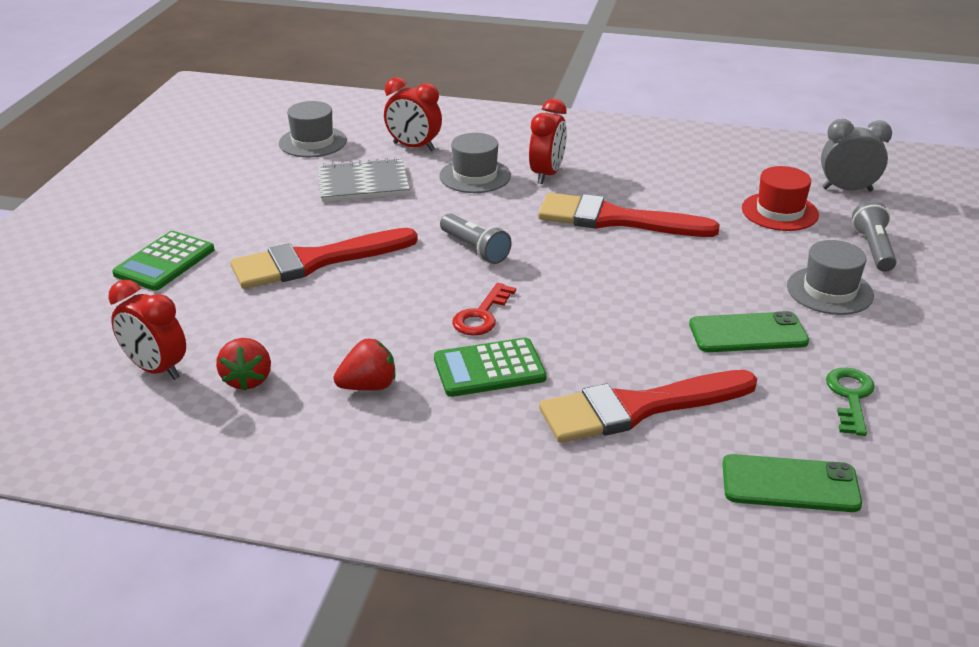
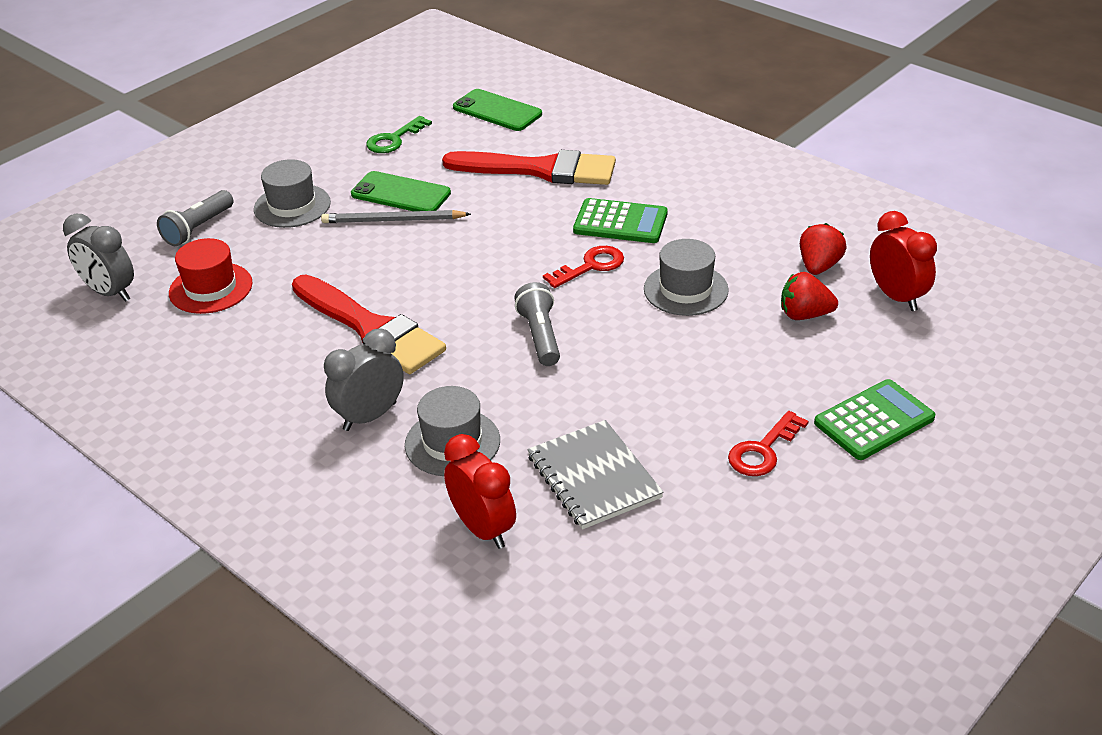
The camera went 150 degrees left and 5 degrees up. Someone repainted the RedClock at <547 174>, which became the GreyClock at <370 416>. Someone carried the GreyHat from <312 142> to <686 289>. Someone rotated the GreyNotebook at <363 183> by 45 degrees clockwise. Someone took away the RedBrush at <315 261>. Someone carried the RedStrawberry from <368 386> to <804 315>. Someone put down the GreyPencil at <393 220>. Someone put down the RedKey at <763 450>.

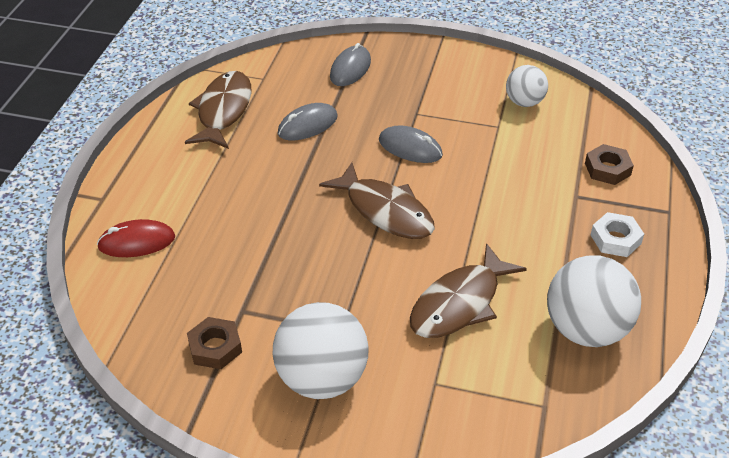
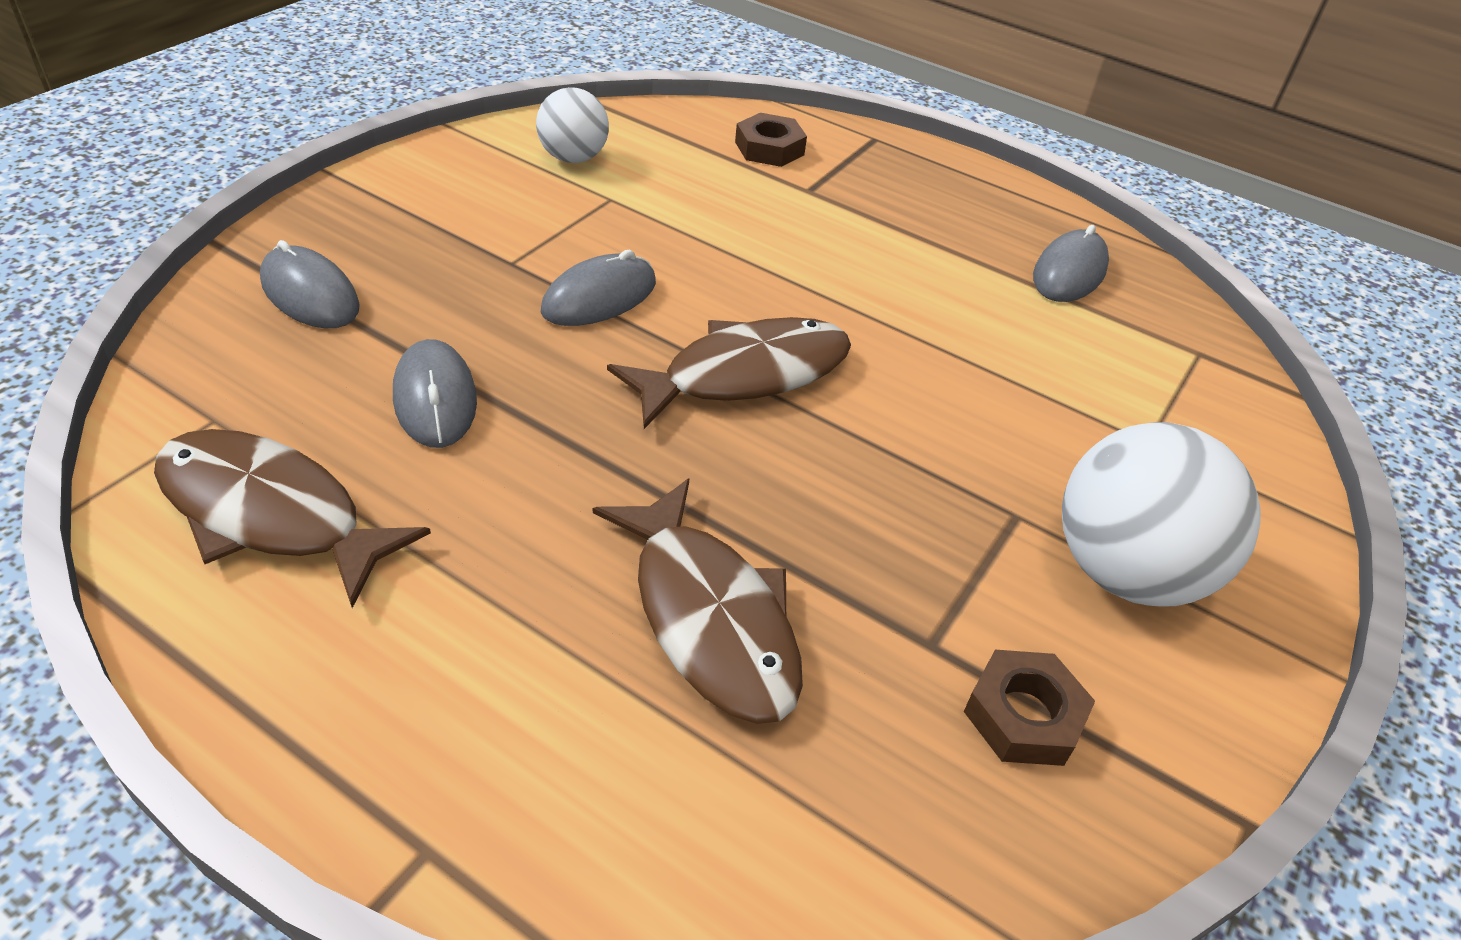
The camera went 75 degrees left and 0 degrees up. Someone took away the WhiteNut at <615 239>. Someone took away the RedMouse at <137 242>. Someone carried the BrownFish from <460 303> to <710 617>. Someone swapped the WhiteBall at <586 329> for the GreyMouse at <1069 272>.

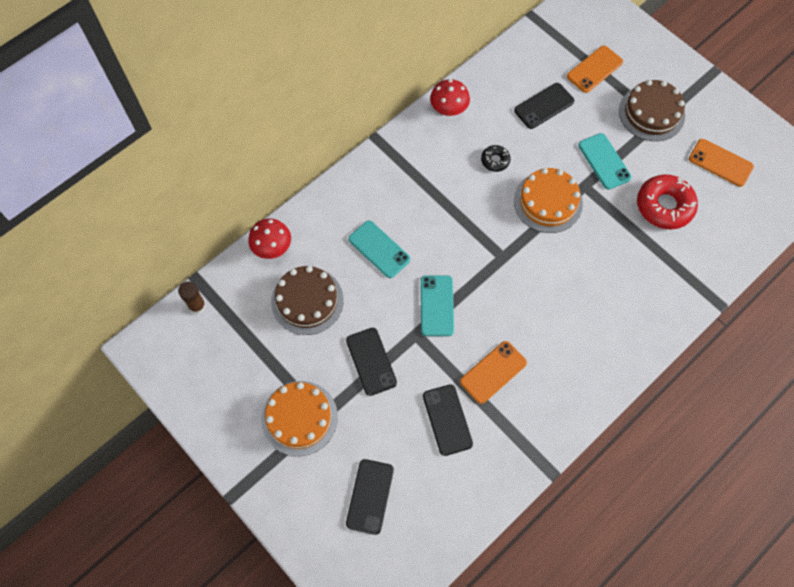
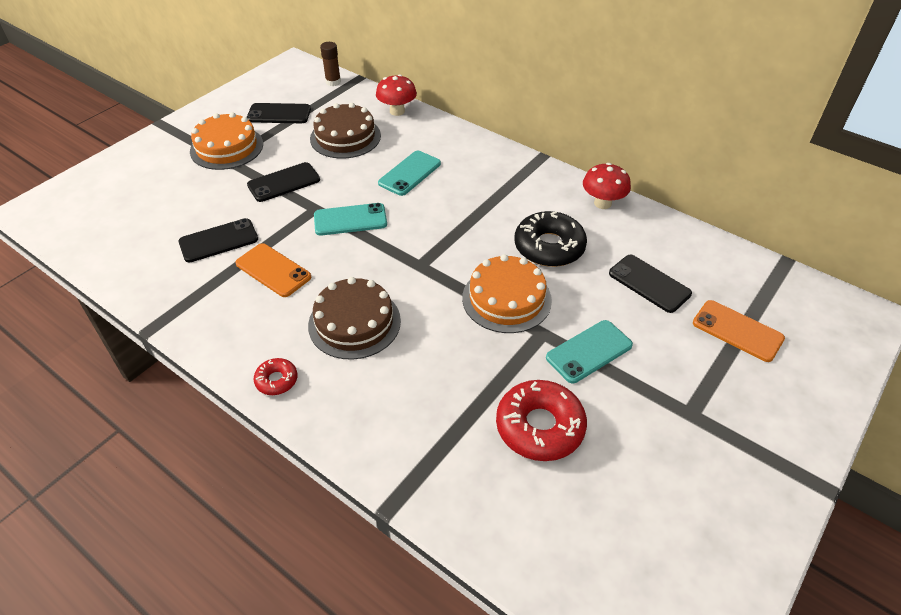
The camera went 80 degrees right and 20 degrees down. Someone carried the BrownCake from <651 113> to <354 323>. Someone took away the OrangePhone at <720 163>. Someone scaled the BlackDonut at <495 160> by 1.97. Someone carried the BlackPhone from <370 496> to <279 114>. Someone put down the RedDonut at <276 380>.

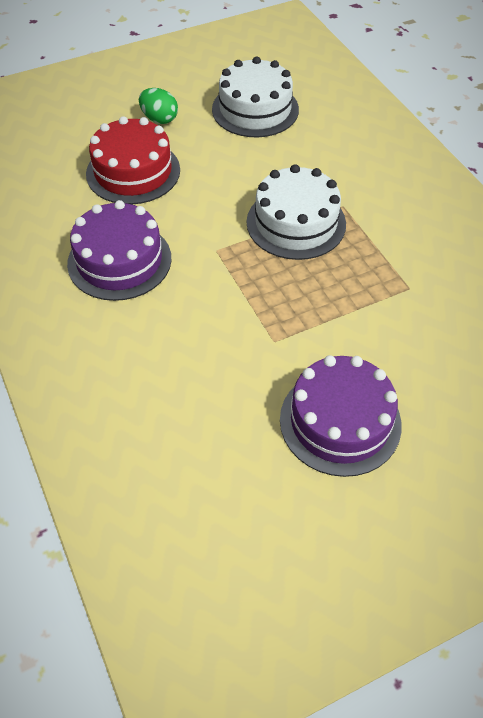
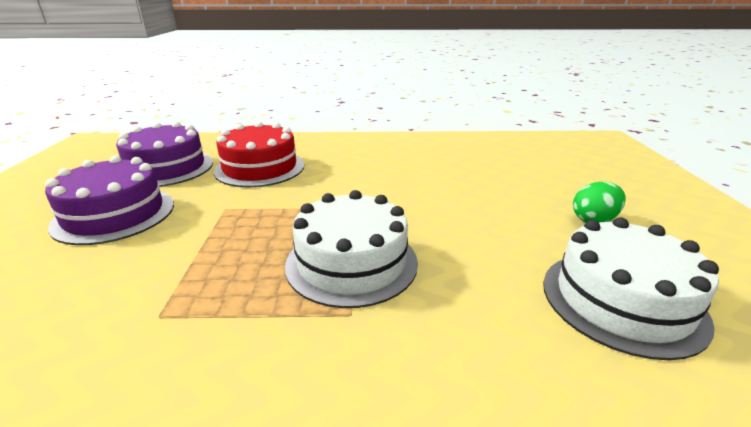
The camera went 115 degrees right and 25 degrees down. Someone carried the RedCake from <133 172> to <260 168>. Someone carried the PurpleCake from <119 260> to <166 168>.

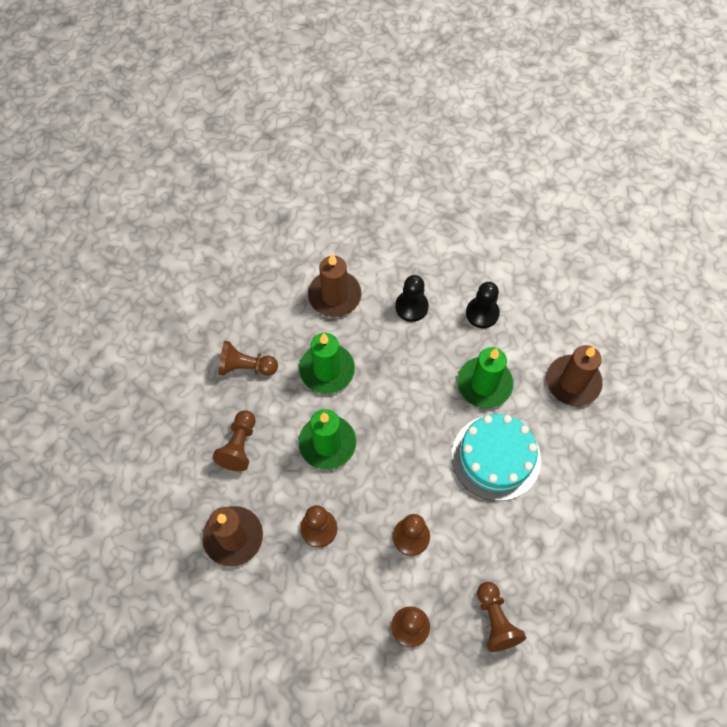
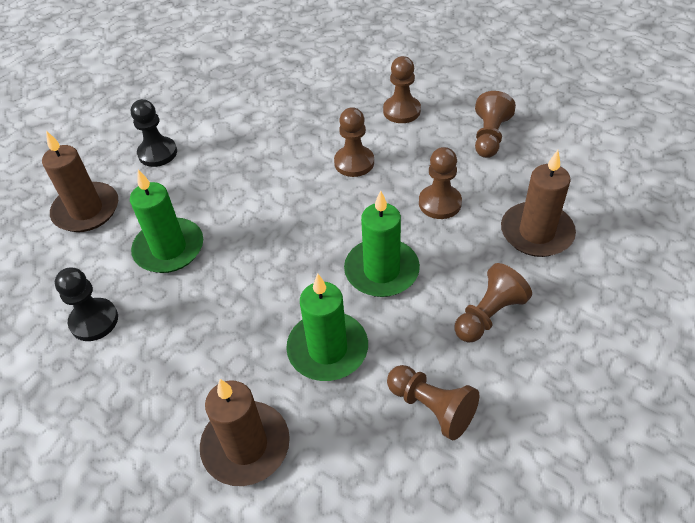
The camera went 145 degrees left and 15 degrees down. Someone carried the BlackPawn from <411 307> to <157 153>. Someone took away the TurquoiseCake at <496 457>. Someone carried the BrownPawn from <495 620> to <489 137>.

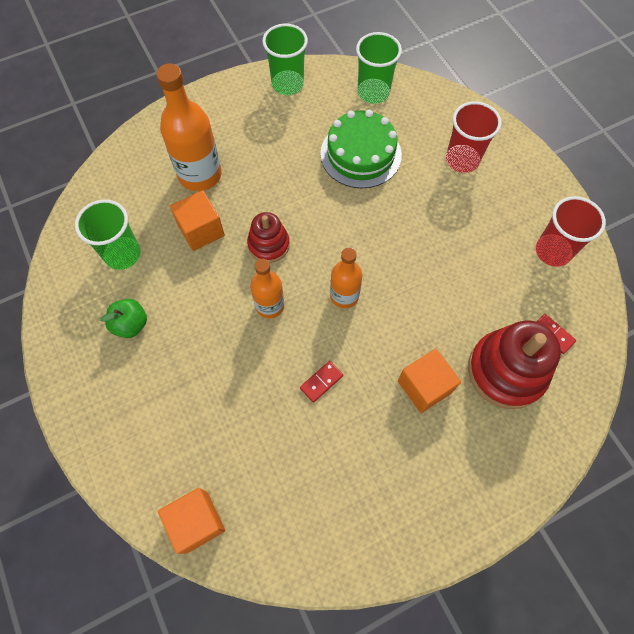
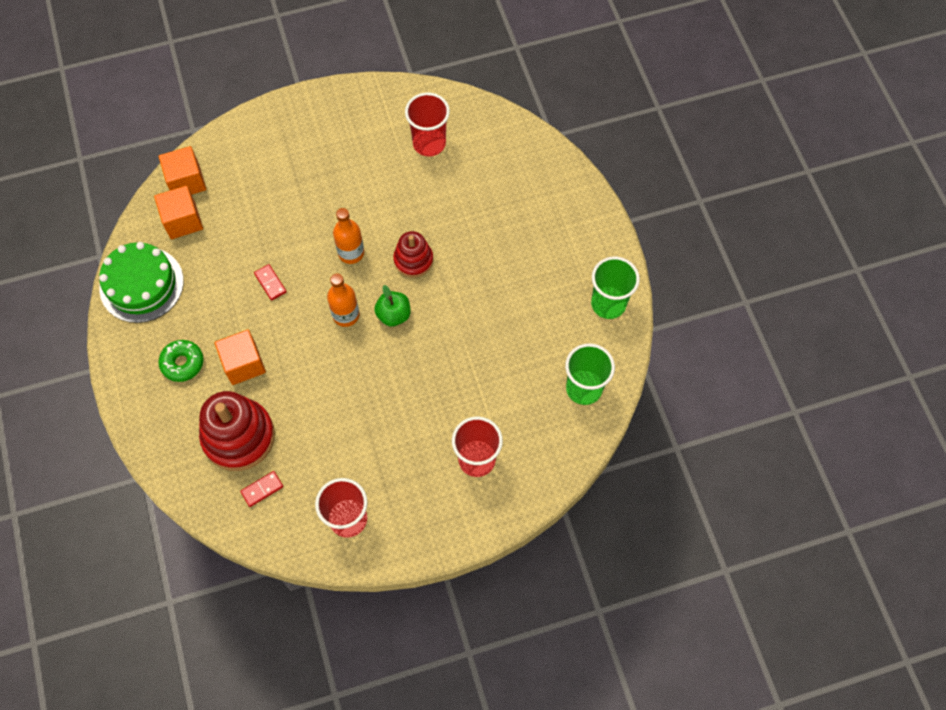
The camera went 100 degrees right and 0 degrees up. Someone took away the OrangeBottle at <200 175>. Someone carried the GreenCake from <360 154> to <141 284>. Someone carried the OrangeCube from <201 230> to <183 221>. Someone repainted the GreenCup at <122 254>, which became the RedCup at <429 143>. Someone carried the GreenApple from <131 324> to <394 315>. Someone put down the GreenDonut at <182 363>.

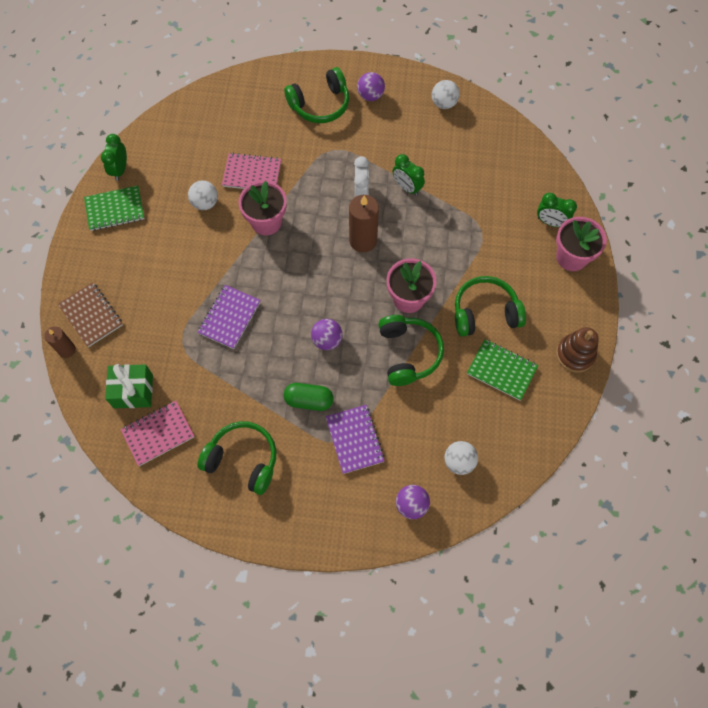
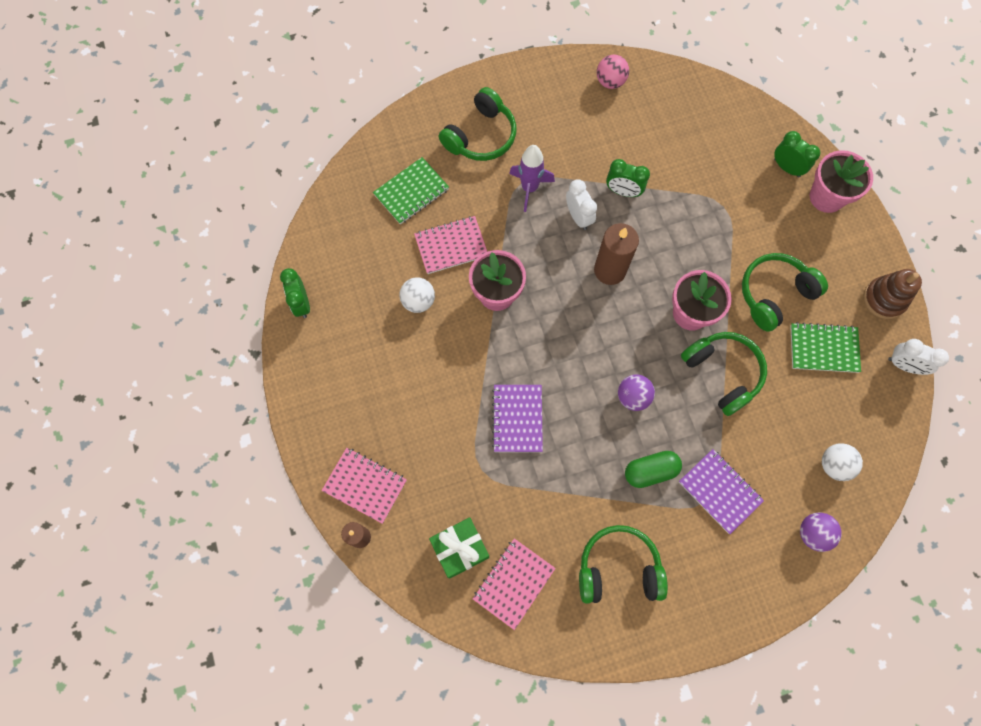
The camera went 25 degrees left and 5 degrees up. Someone took away the PurpleBall at <370 95>. Someone repainted the WhiteBall at <444 103>, which became the PinkBall at <610 81>. Someone carried the GreenNotebook from <115 209> to <411 192>. Someone rotated the GreenClock at <551 222> by 135 degrees counterclockwise. Someone repainted the BrownNotebook at <91 315>, which became the PinkNotebook at <365 485>. Someone put down the PurpleRocket at <529 188>. Someone put down the WhiteClock at <904 365>.

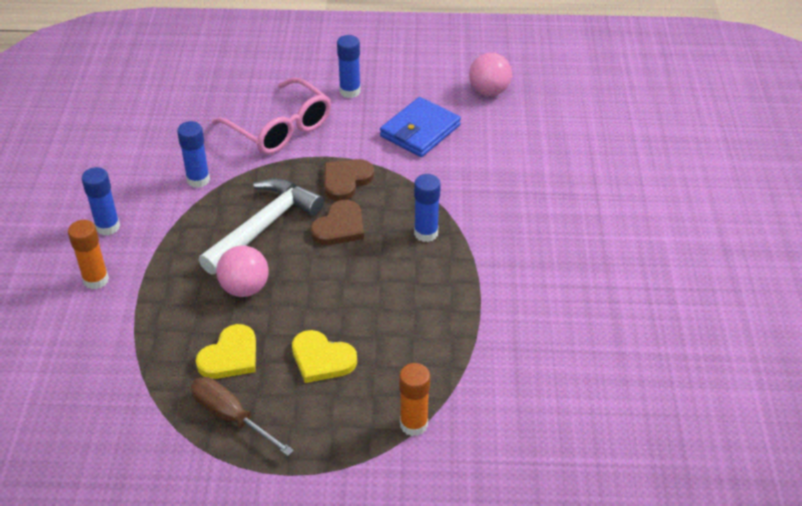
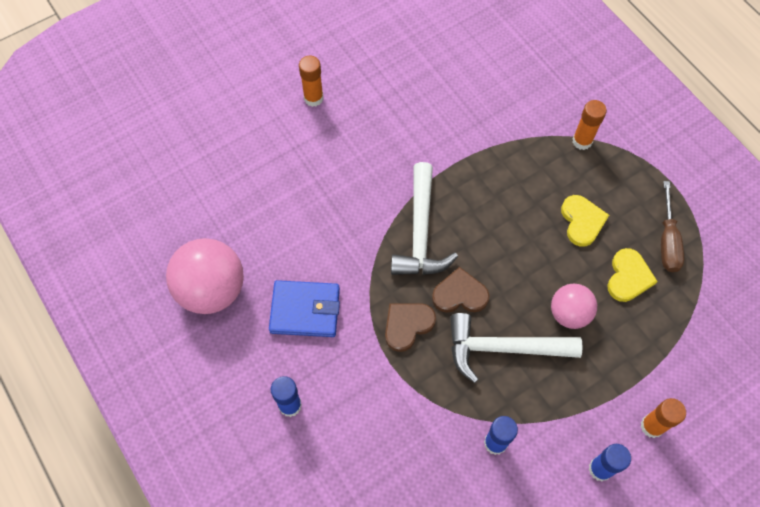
The camera went 125 degrees left and 20 degrees up. Someone scaled the PinkBall at <489 91> by 1.67. Someone took away the PinkGlasses at <280 128>. Someone rotated the BrownHeart at <346 181> by 135 degrees clockwise. Someone swapped the BlueGlueStick at <426 233> for the WhiteHammer at <420 232>. Someone rotated the YellowHeart at <230 356> by 105 degrees clockwise. Someone put down the OrangeGlueStick at <313 98>.

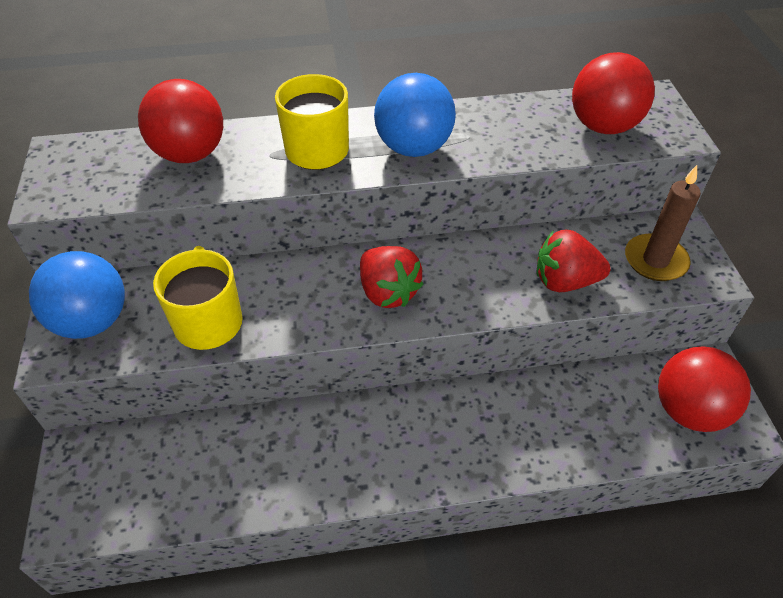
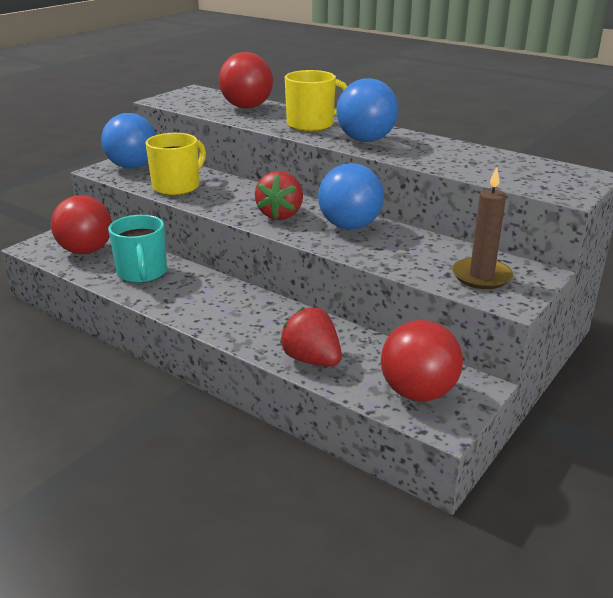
The camera went 45 degrees right and 20 degrees down. Someone carried the RedBall from <603 126> to <86 251>. Someone carried the RedStrawberry from <565 281> to <312 360>. Someone put down the BlueBall at <349 226>. Someone put down the TurquoiseMug at <142 273>.

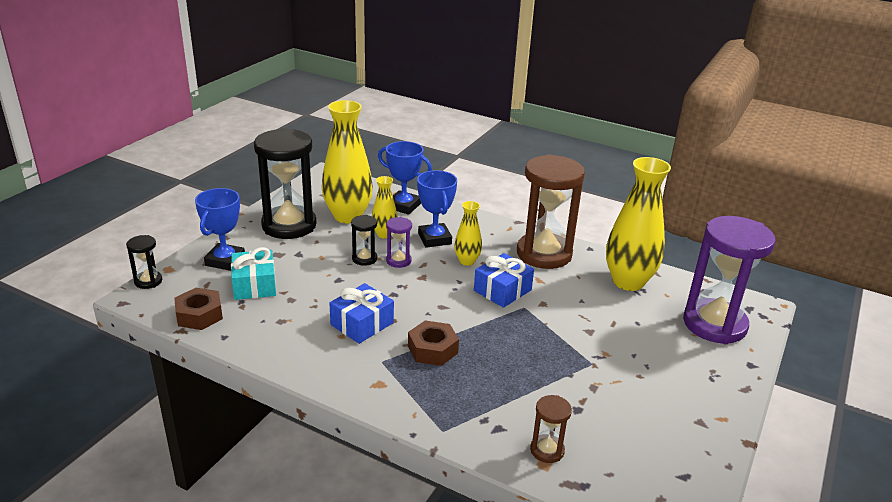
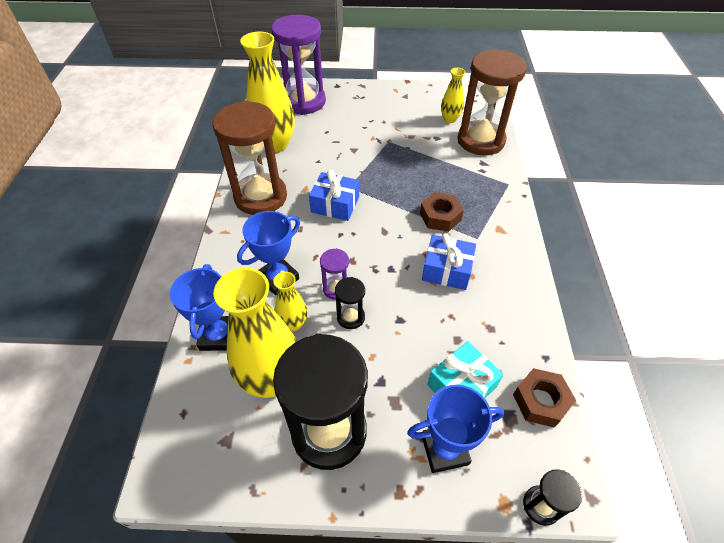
The camera went 115 degrees left and 20 degrees up. Someone carried the YellowVase from <467 261> to <450 119>. Someone scaled the BrownHourglass at <547 450> by 2.26.

